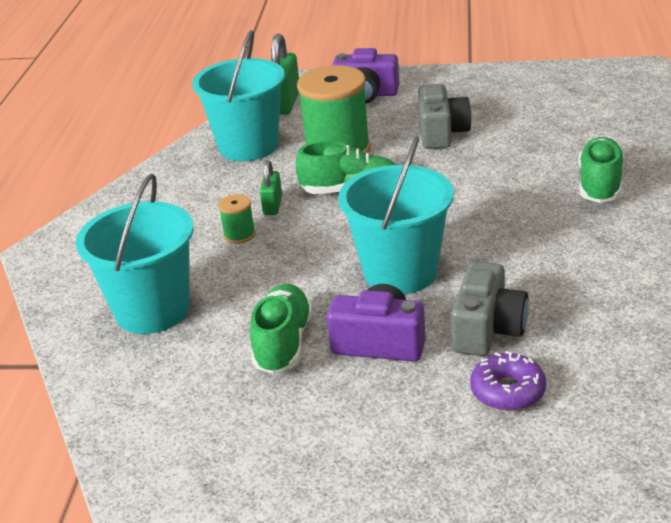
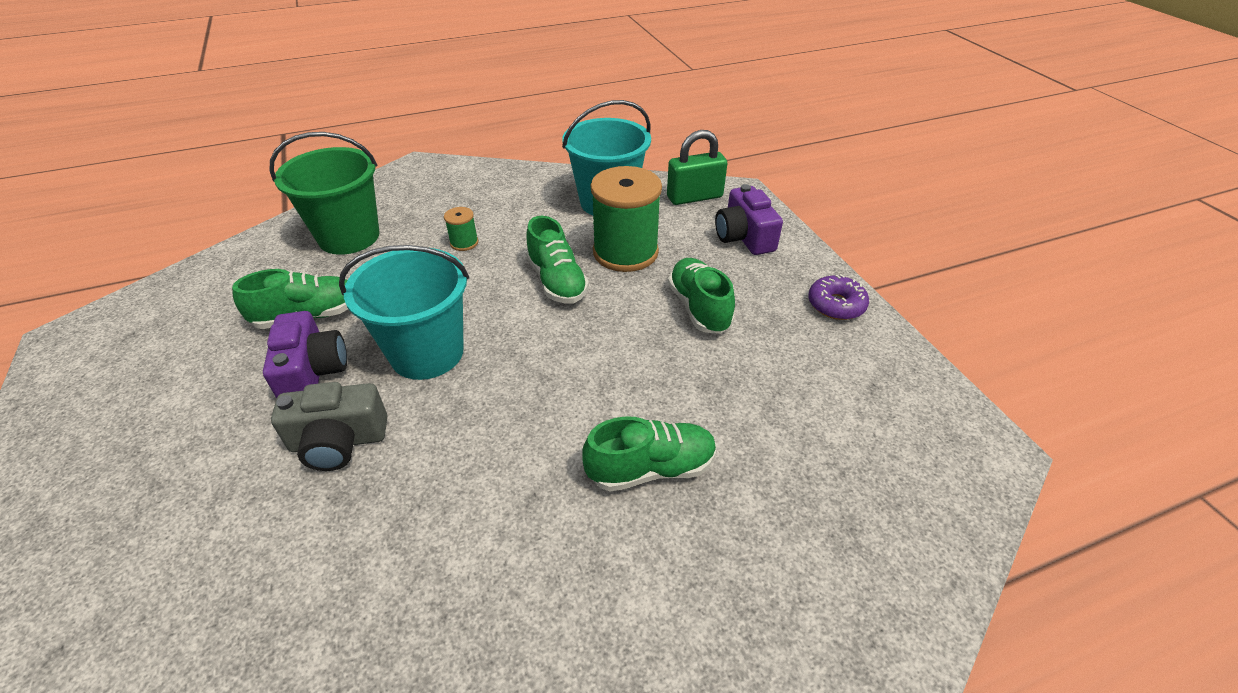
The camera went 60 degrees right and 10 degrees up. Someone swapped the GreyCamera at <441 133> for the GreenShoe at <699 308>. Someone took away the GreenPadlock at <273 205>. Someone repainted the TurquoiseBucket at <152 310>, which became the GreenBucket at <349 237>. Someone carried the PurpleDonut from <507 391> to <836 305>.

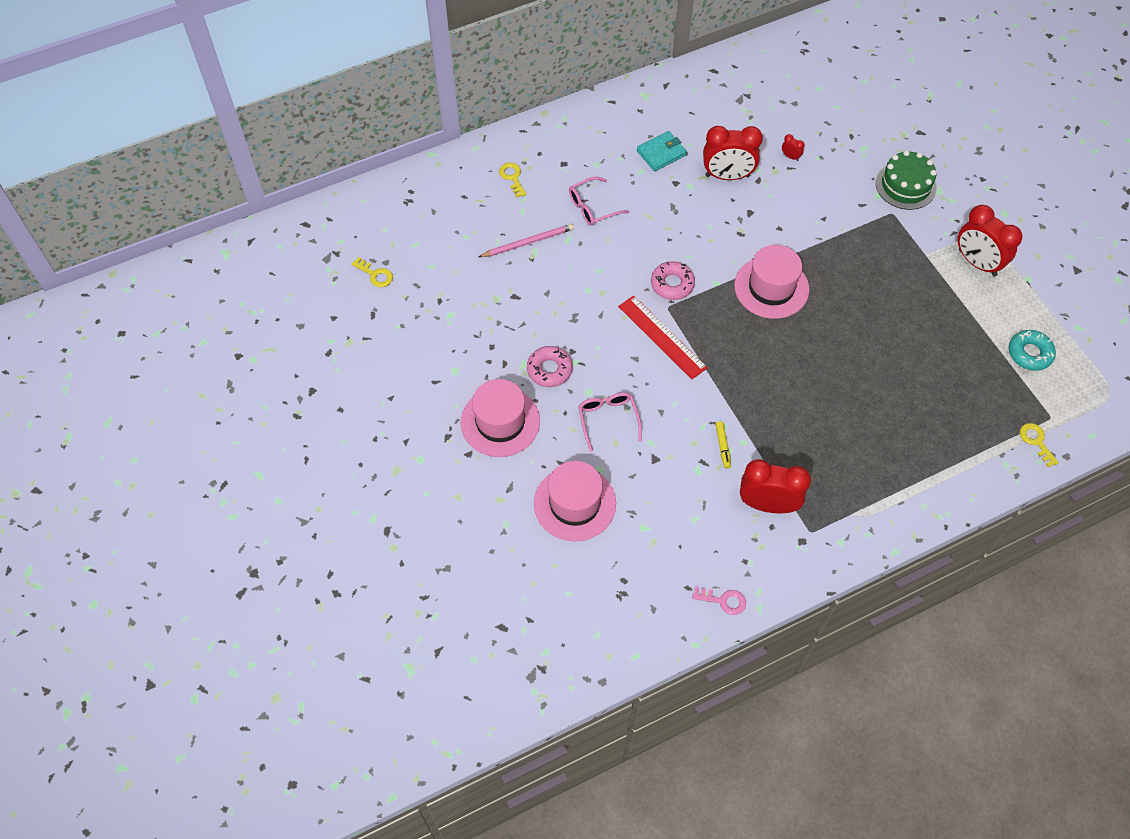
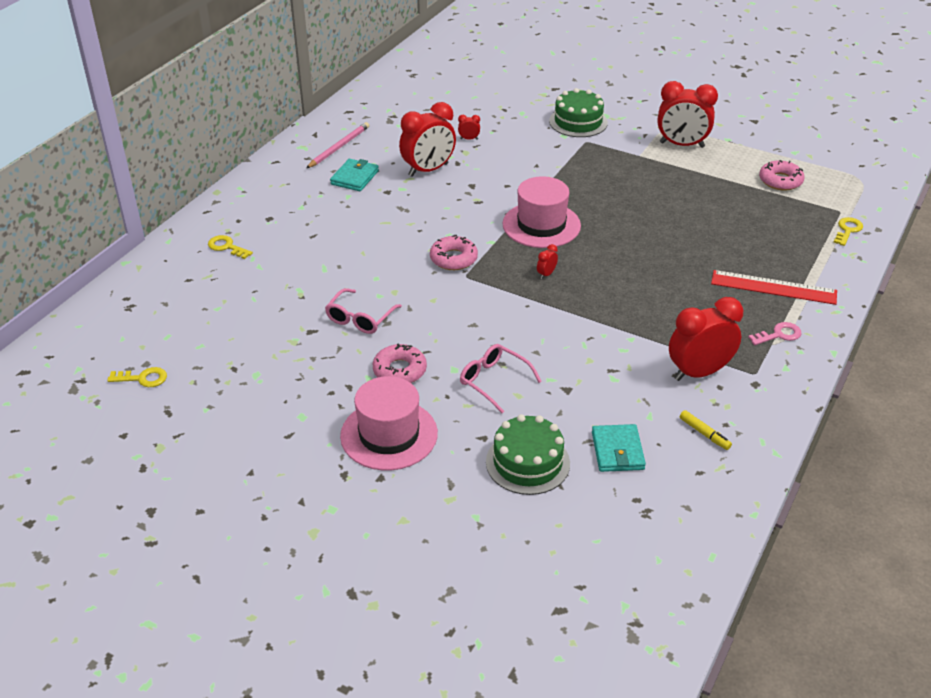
The camera went 35 degrees left and 20 degrees down. Someone carried the PinkGlasses from <592 207> to <360 318>. Someone carried the PinkPencil from <528 242> to <339 147>. Someone carried the RedRuler from <662 337> to <773 287>. Someone repainted the TurquoiseDonut at <1029 353>, which became the PinkDonut at <780 181>. Someone carried the YellowMarker from <722 446> to <704 434>. Someone rotated the YellowKey at <1036 441> by 90 degrees clockwise. Someone swapped the PinkHat at <575 503> for the GreenCake at <527 462>. Someone carried the PinkKey from <723 601> to <779 335>. Someone put down the RedClock at <546 274>. Someone put down the TurquoiseWallet at <617 451>.

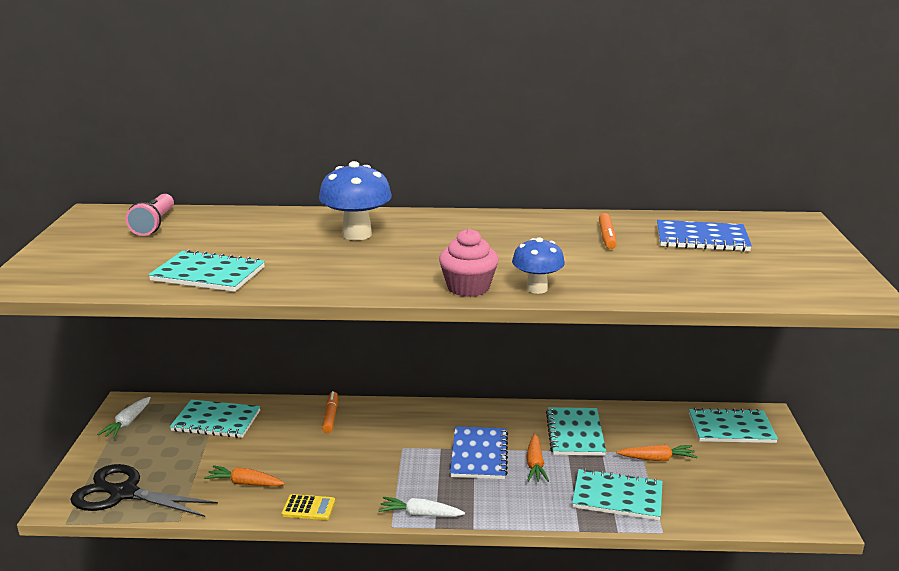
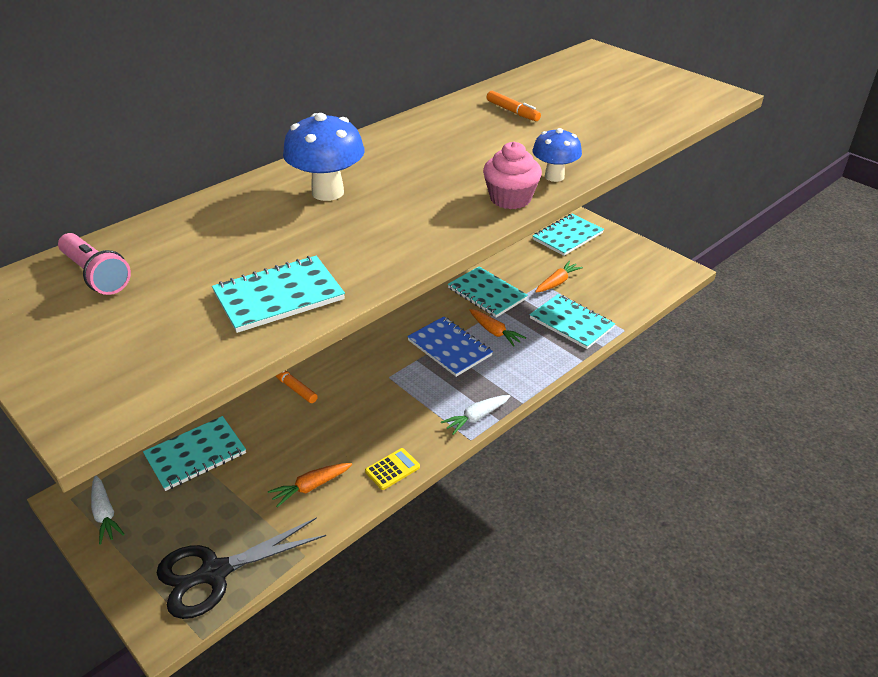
The camera went 45 degrees left and 15 degrees up. Someone took away the BlueNotebook at <702 238>. Someone rotated the TurquoiseNotebook at <617 497> by 75 degrees clockwise.

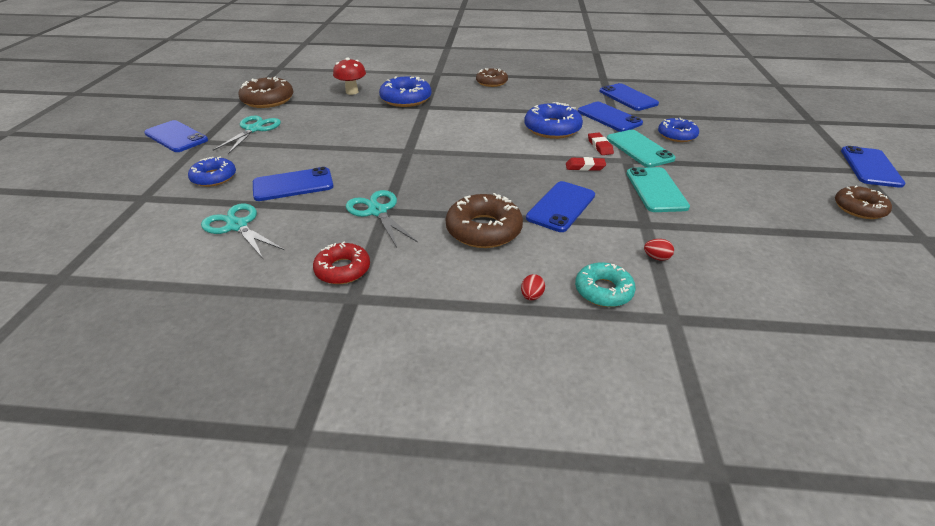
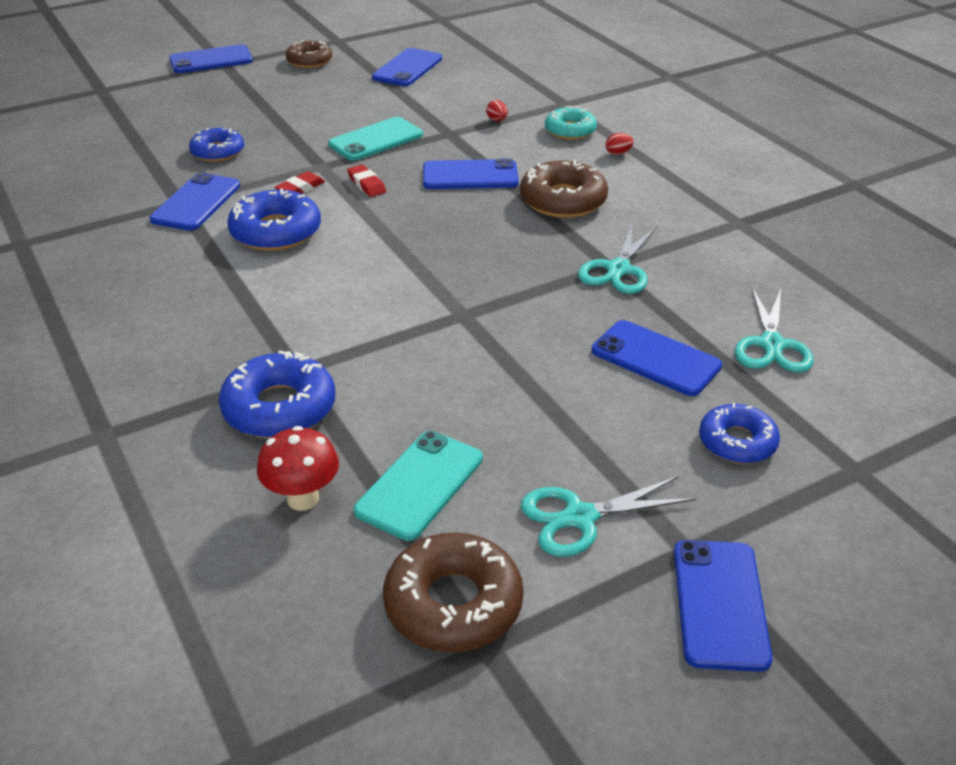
The camera went 125 degrees left and 0 degrees up. Someone took away the BrownDonut at <491 82>. Someone carried the BluePhone from <628 97> to <407 68>. Someone carried the TurquoisePhone from <639 149> to <419 484>. Someone took away the RedDonut at <343 269>.

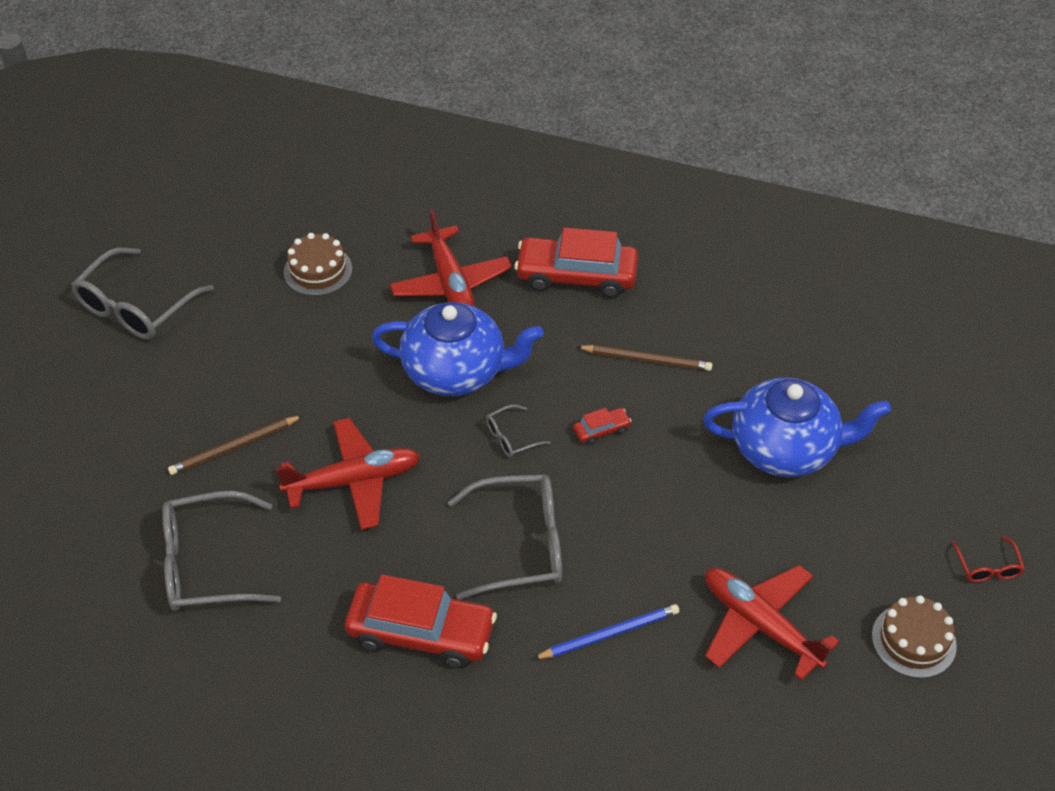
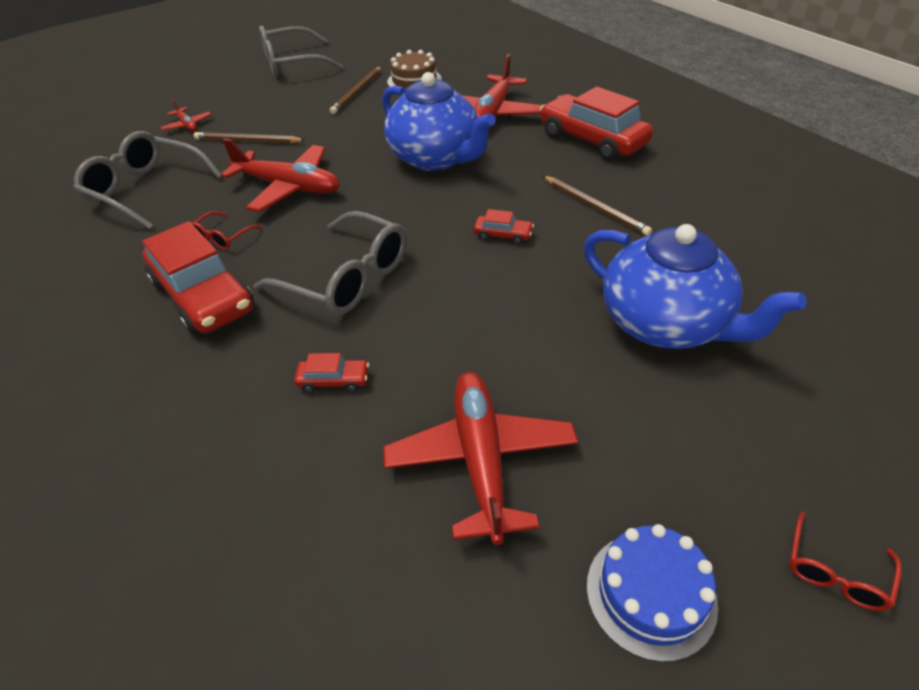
The camera went 40 degrees right and 5 degrees down. Someone took away the GreyGlasses at <511 437>. Someone repainted the BrownCake at <913 640>, which became the BlueCake at <651 594>. Someone swapped the BluePencil at <609 634> for the RedCar at <334 381>. Someone put down the BrownPencil at <357 92>. Someone put down the RedPlane at <187 125>. Someone put down the RedGlasses at <222 237>.

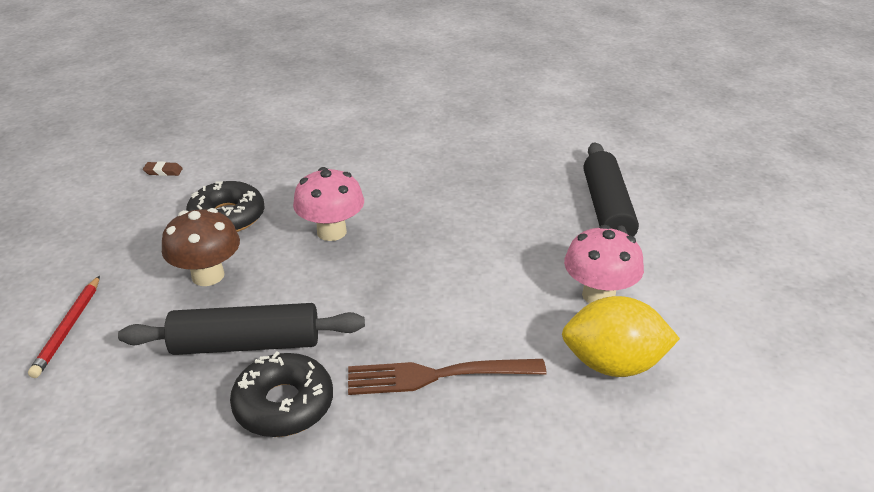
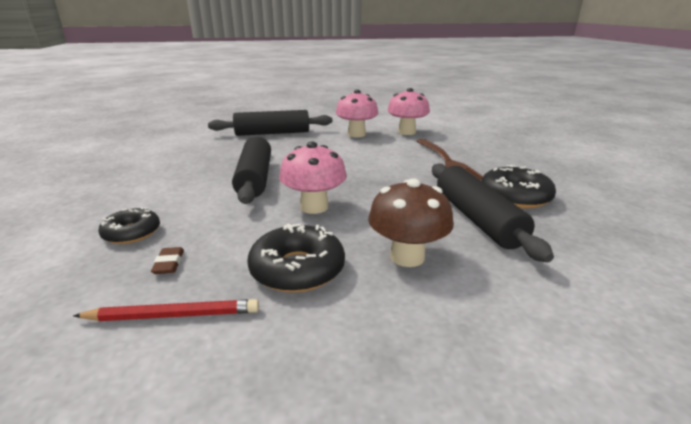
The camera went 100 degrees left and 10 degrees down. Someone carried the BrownEraser from <163 171> to <169 264>. Someone carried the RedPencil from <68 328> to <173 315>. Someone swapped the YellowLemon at <613 364> for the PinkMushroom at <406 132>. Someone put down the BlackRollingPin at <255 178>. Someone put down the BlackDonut at <132 233>.

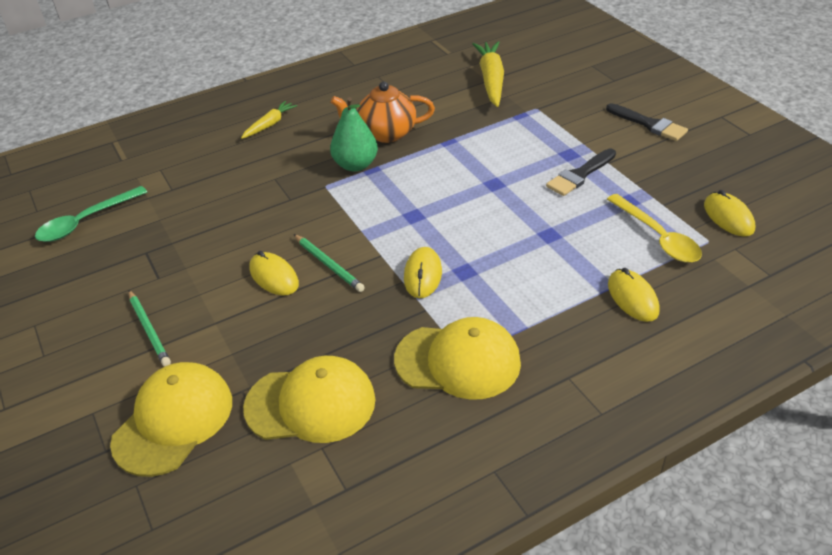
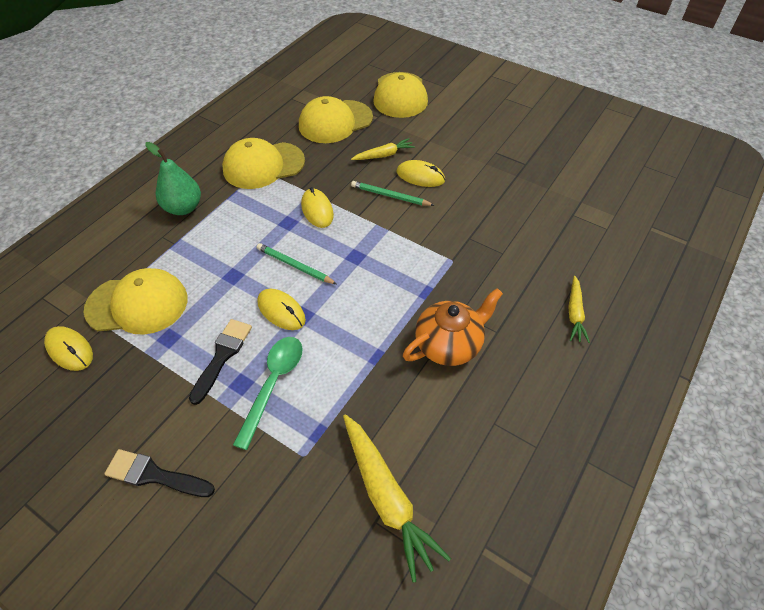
The camera went 150 degrees right and 10 degrees up. Someone carried the GreenPear from <355 165> to <183 208>. Someone carried the GreenSpoon from <86 221> to <273 384>. Someone swapped the YellowSpoon at <657 237> for the YellowCap at <137 304>. Someone carried the YellowMouse from <632 298> to <281 311>. Someone carried the GreenPencil from <149 330> to <295 266>. Someone put down the YellowCarrot at <384 155>.

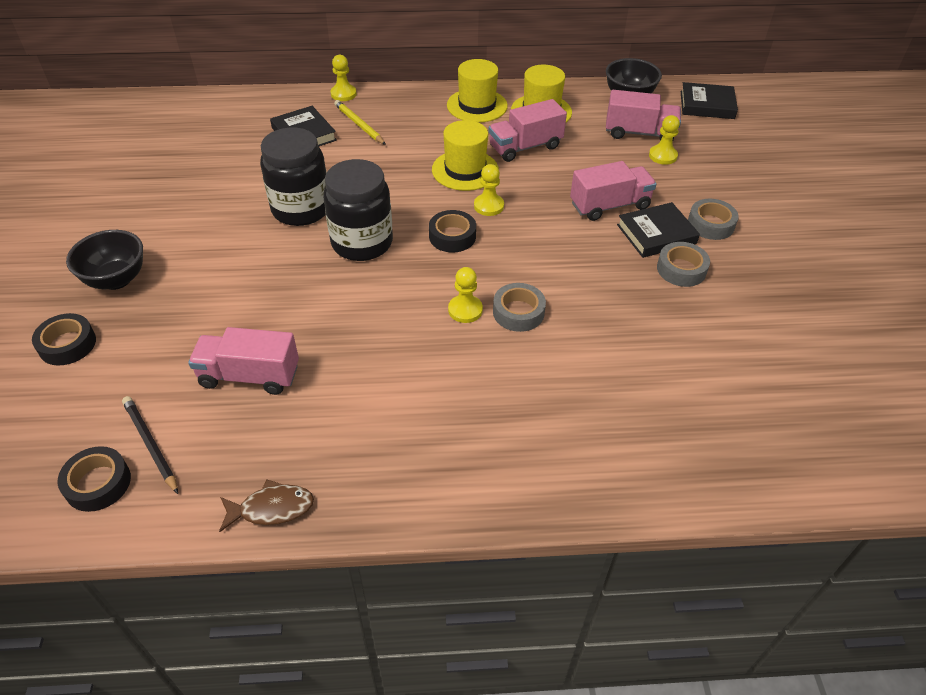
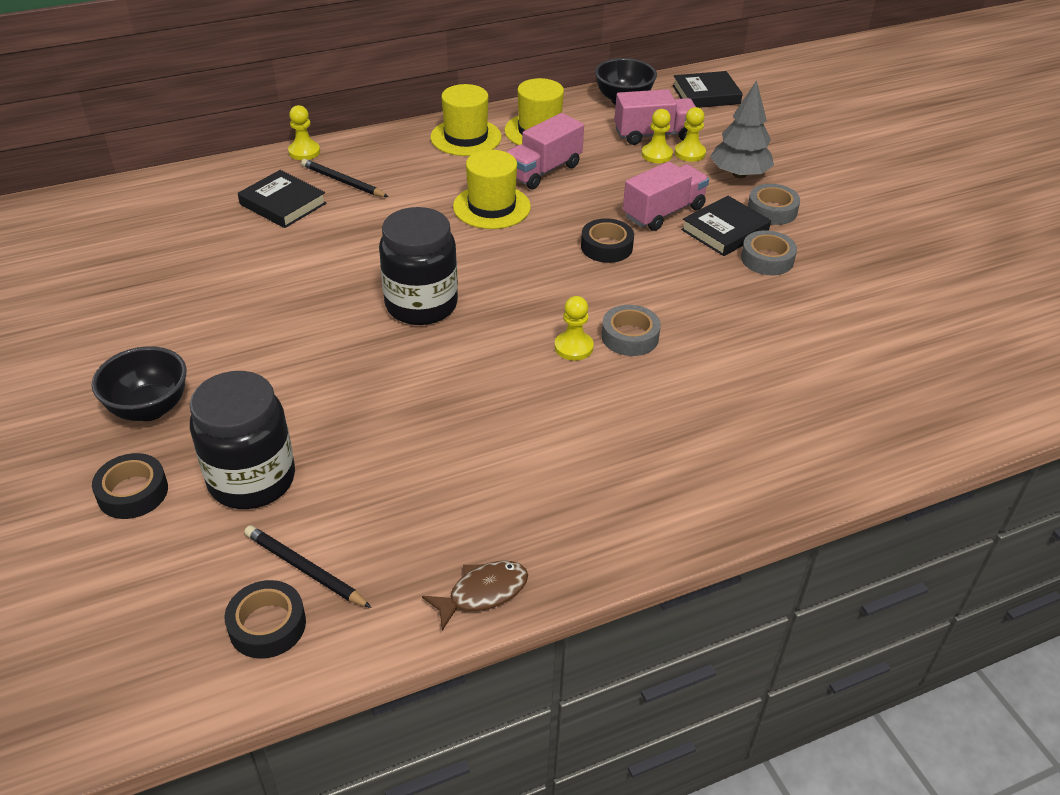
The camera went 20 degrees left and 5 degrees down. Someone repainted the YellowPencil at <359 125>, which became the BlackPencil at <343 181>. Someone carried the BlackJar from <301 209> to <252 480>. Someone carried the YellowPawn from <488 206> to <657 155>. Someone carried the BlackTape from <452 236> to <606 247>. Someone took away the PinkTruck at <249 376>. Someone put down the GreyTree at <739 174>.

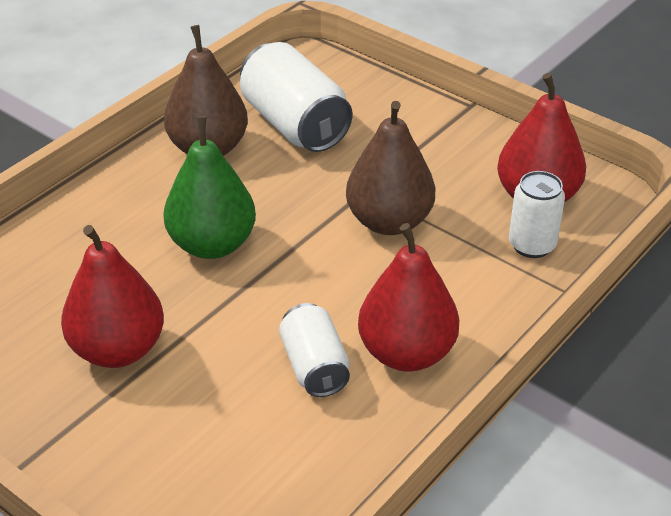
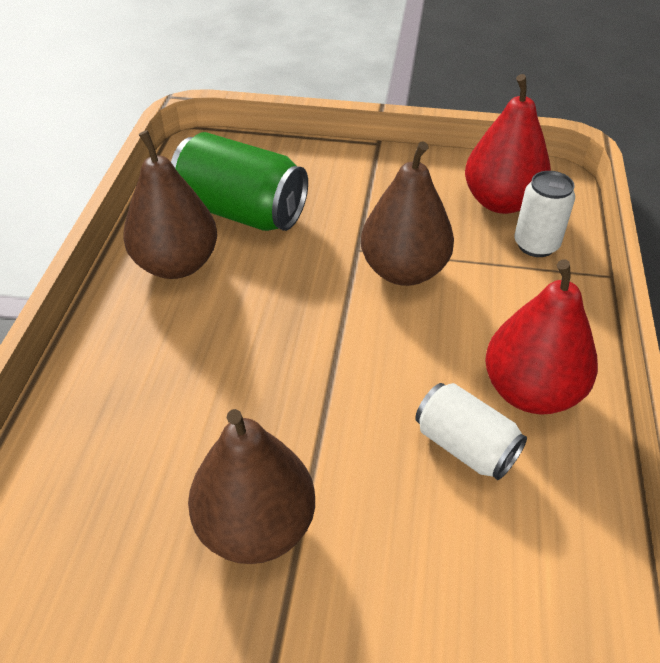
The camera went 30 degrees left and 5 degrees up. Someone repainted the WhiteCan at <295 124>, which became the GreenCan at <242 212>. Someone took away the GreenPear at <212 244>. Someone repainted the RedPear at <118 349>, which became the BrownPear at <256 526>.

